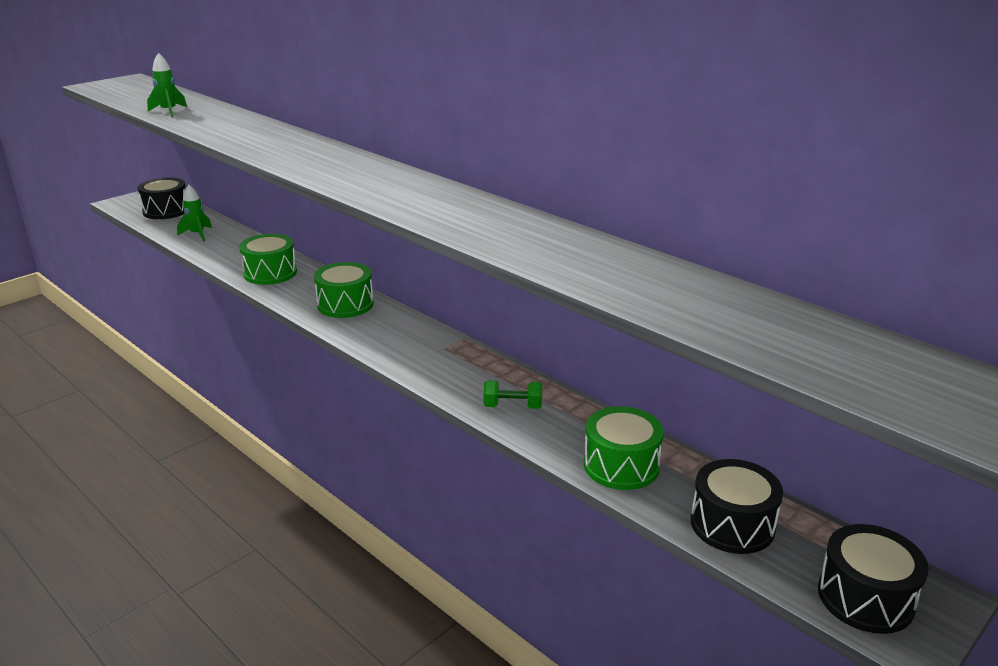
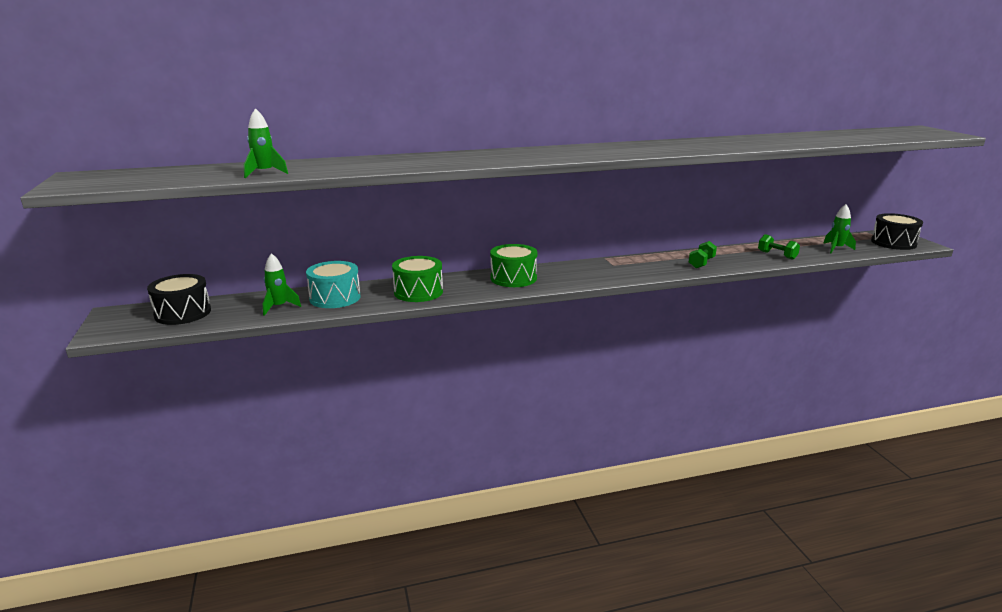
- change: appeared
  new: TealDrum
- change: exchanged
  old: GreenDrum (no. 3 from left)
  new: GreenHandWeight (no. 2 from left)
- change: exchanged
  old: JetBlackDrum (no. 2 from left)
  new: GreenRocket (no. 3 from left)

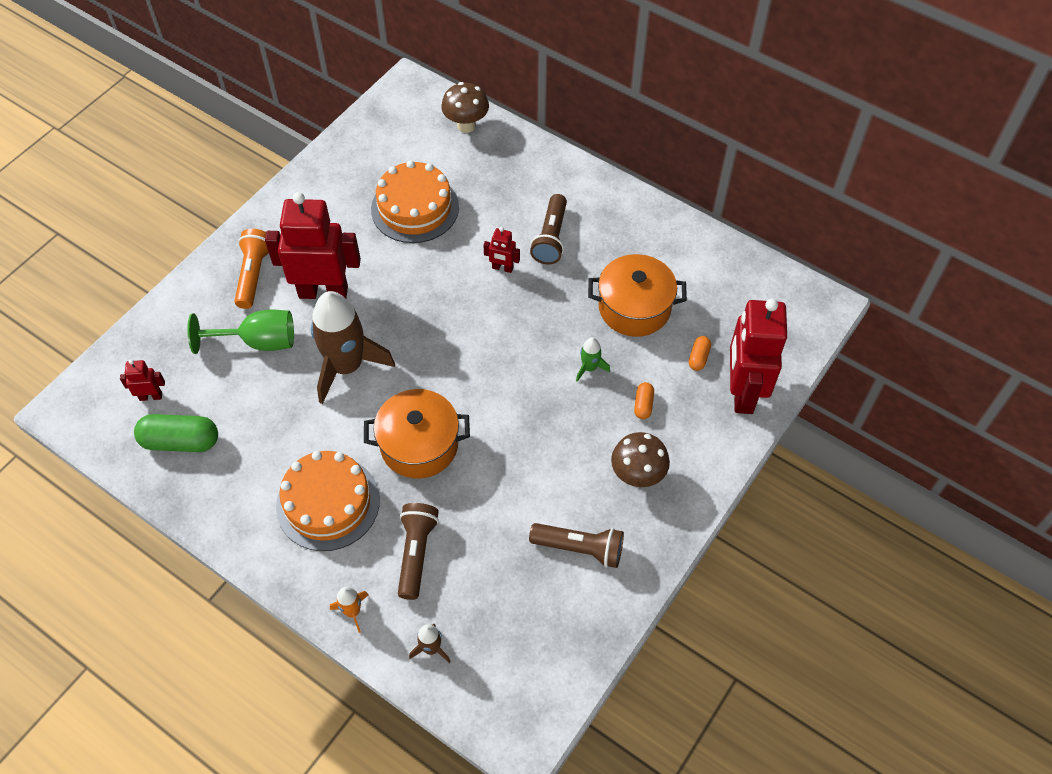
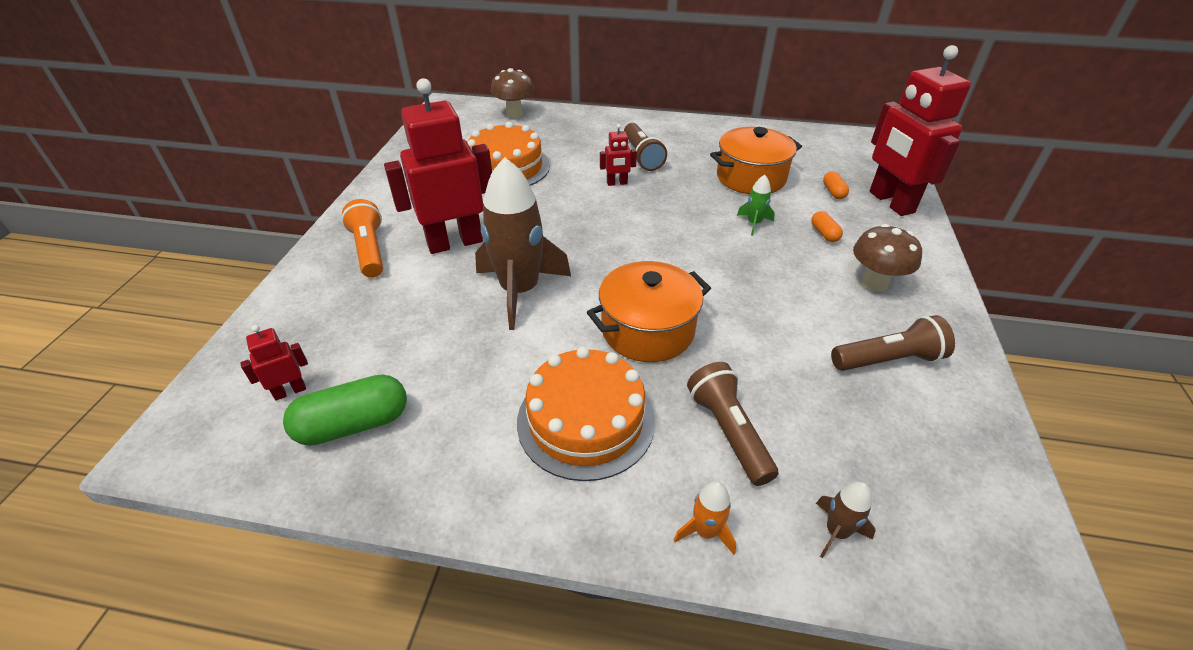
- change: missing
  old: GreenWineGlass

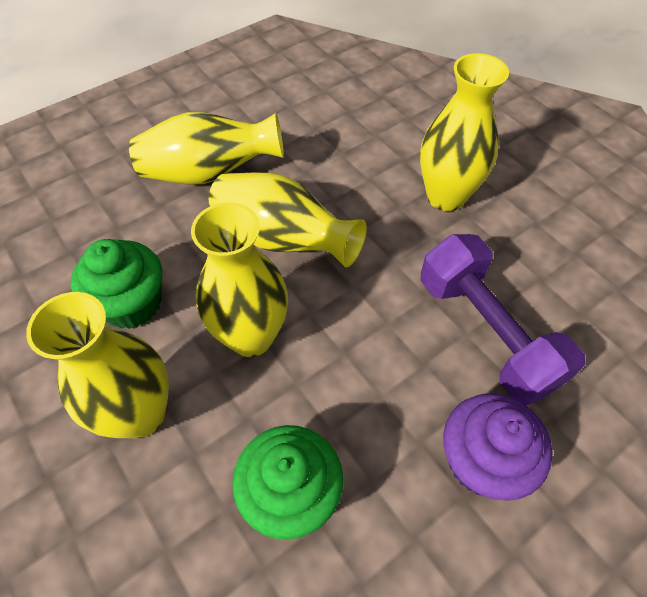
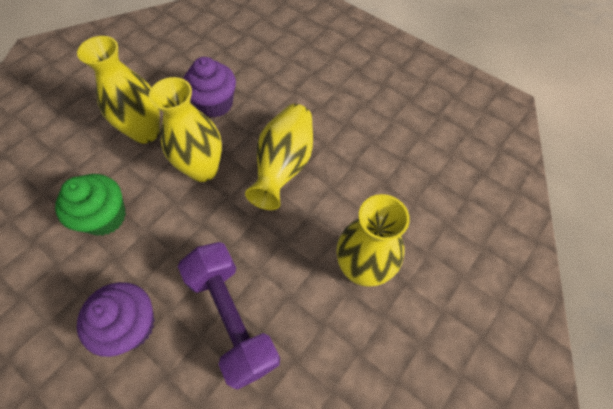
- change: spun
  old: VioletHandWeight
  degrees: -75
- change: colour
  old: GreenMuffin (no. 1 from left)
  new: VioletMuffin (no. 2 from left)
- change: missing
  old: GoldenVase (no. 2 from left)

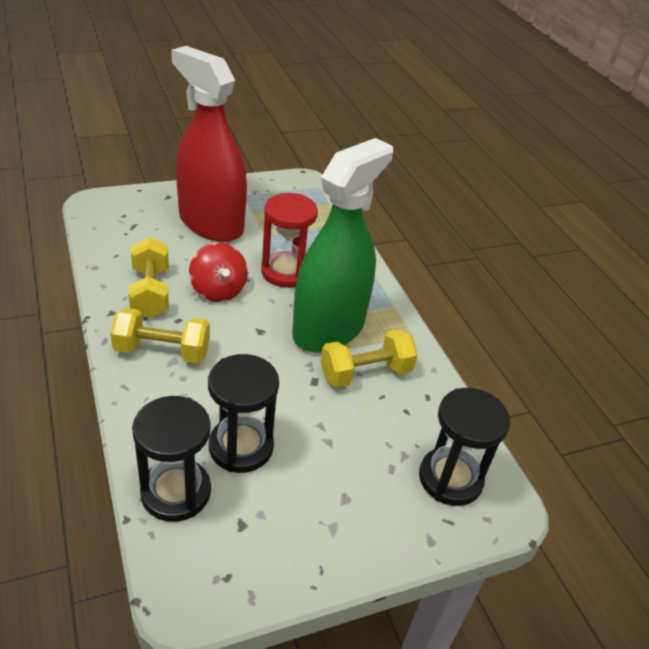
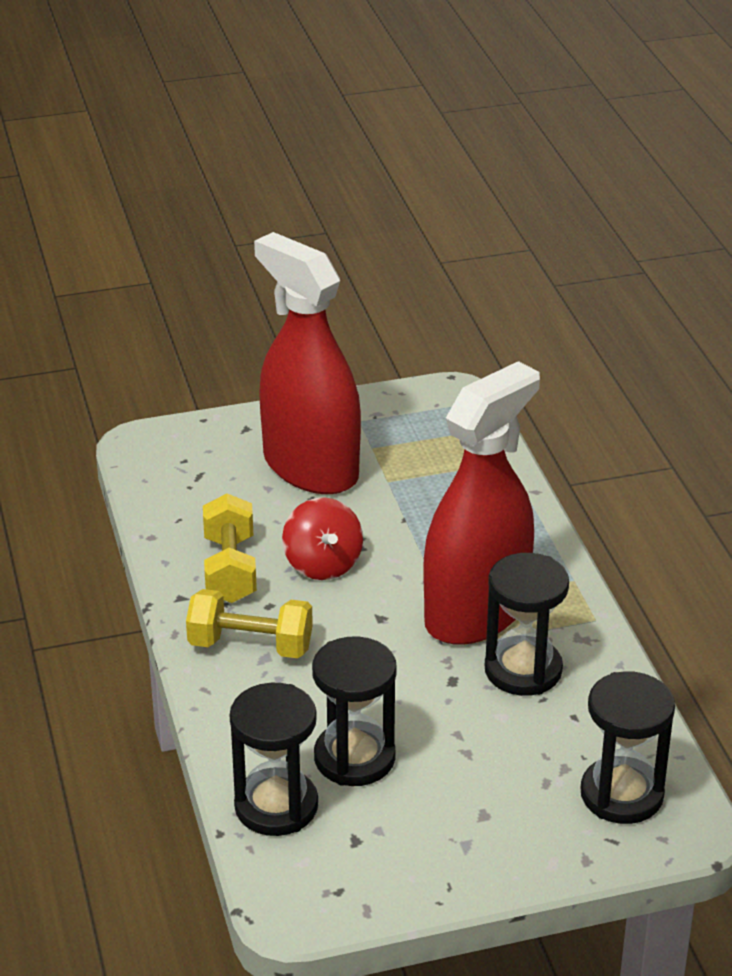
- change: colour
  old: GreenSprayer
  new: RedSprayer (no. 2 from left)
- change: exchanged
  old: GoldenHandWeight (no. 3 from left)
  new: JetBlackHourglass (no. 3 from left)
- change: missing
  old: RedHourglass

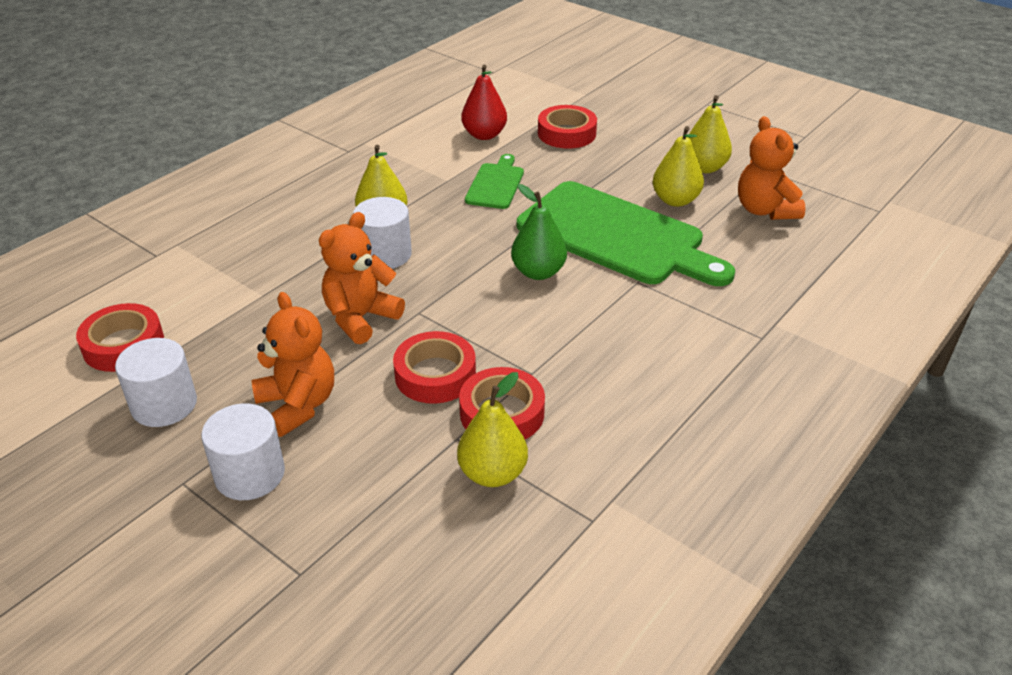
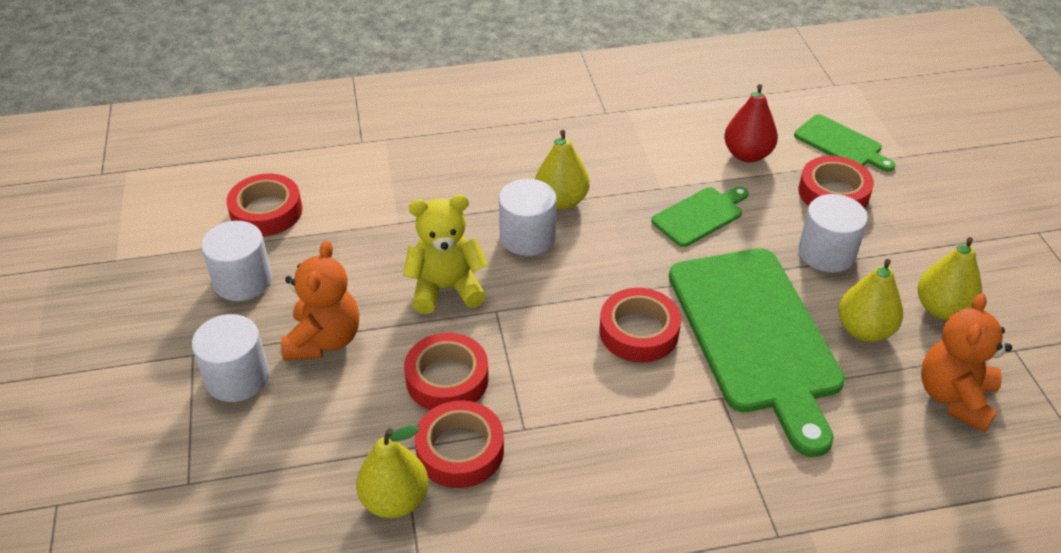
- change: colour
  old: OrangeStuffedBear (no. 2 from left)
  new: GoldenStuffedBear
- change: exchanged
  old: GreenPearFruit
  new: RedRollOfTape (no. 4 from left)
- change: appeared
  new: GreenBreadBoard (no. 3 from left)
- change: appeared
  new: PureWhiteCylinder (no. 4 from left)

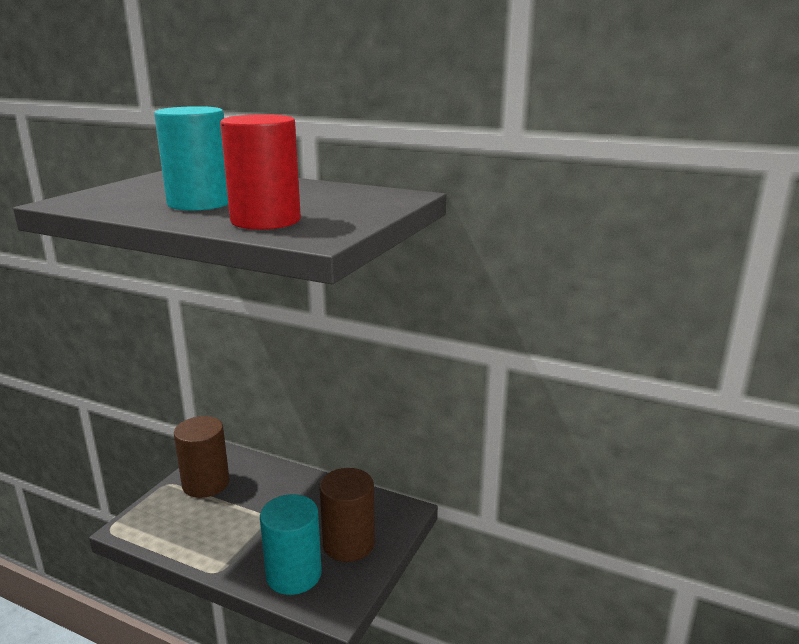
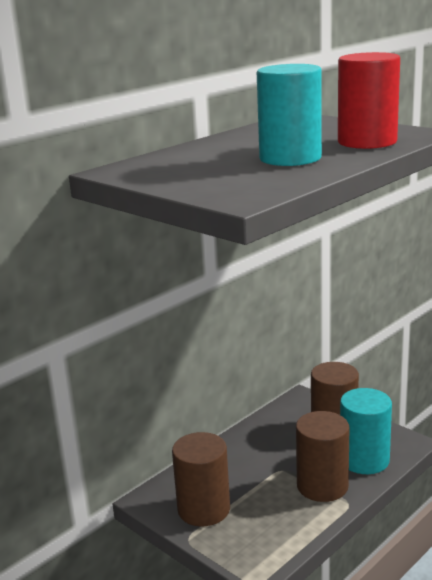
- change: appeared
  new: DarkBrownCylinder (no. 2 from left)

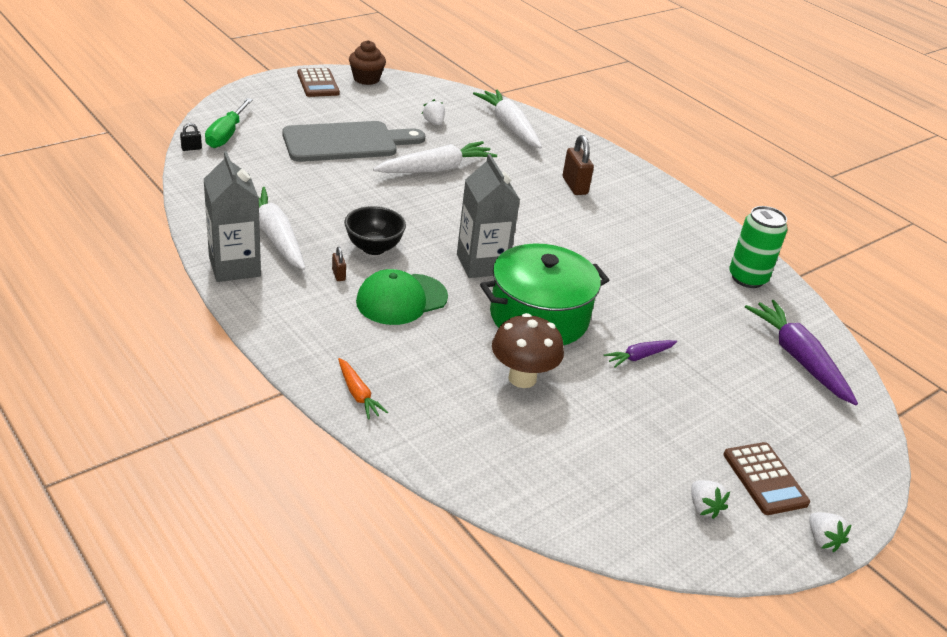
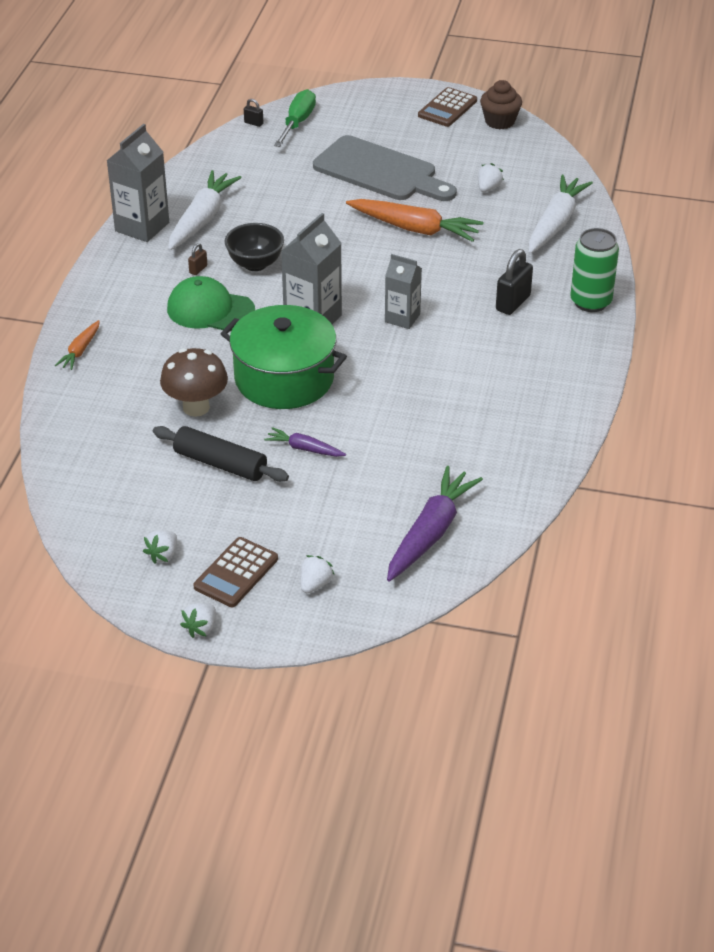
- change: appeared
  new: JetBlackDoughRoller
- change: spun
  old: GreenScrewdriver
  degrees: 135
- change: appeared
  new: PureWhiteToyStrawberry (no. 3 from left)
- change: colour
  old: PureWhiteRootVegetable (no. 2 from left)
  new: OrangeRootVegetable (no. 2 from left)
- change: appeared
  new: AshGreyCarton (no. 3 from left)
- change: colour
  old: DarkBrownPadlock (no. 2 from left)
  new: JetBlackPadlock (no. 2 from left)
- change: relocated
  old: GreenSodaCan

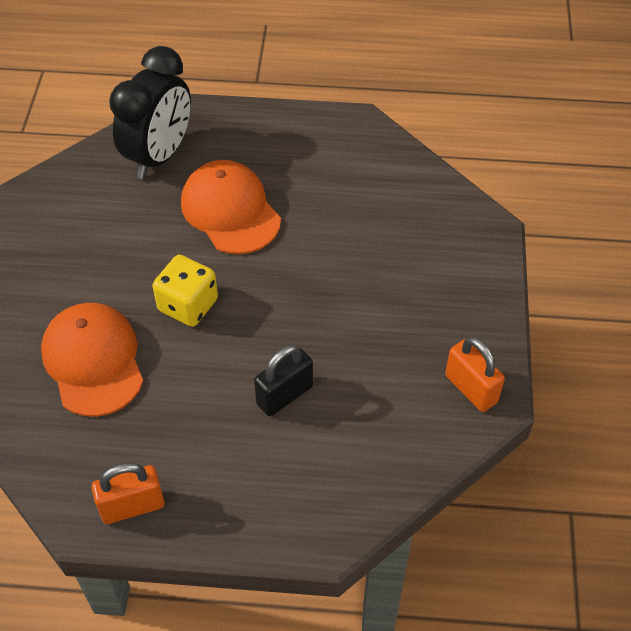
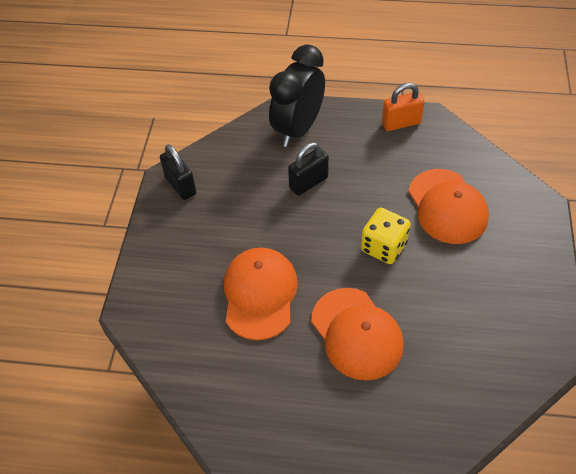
- change: colour
  old: OrangePadlock (no. 2 from left)
  new: JetBlackPadlock (no. 1 from left)
- change: appeared
  new: OrangePeakedCap (no. 1 from left)
- change: relocated
  old: JetBlackBedsideClock

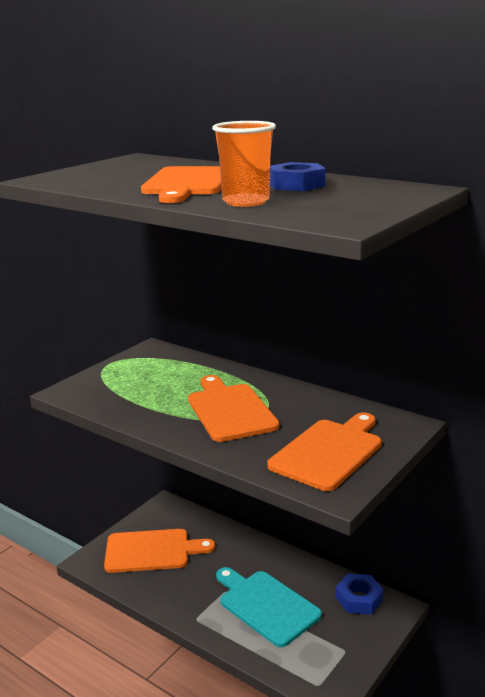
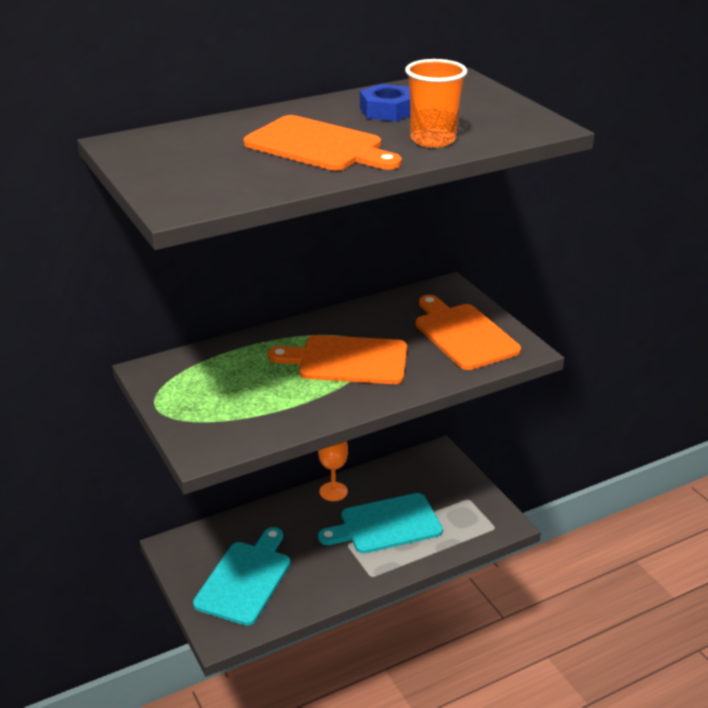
- change: colour
  old: OrangeBreadBoard (no. 1 from left)
  new: TealBreadBoard (no. 1 from left)
- change: appeared
  new: OrangeWineGlass
- change: missing
  old: BlueHexNut (no. 2 from left)

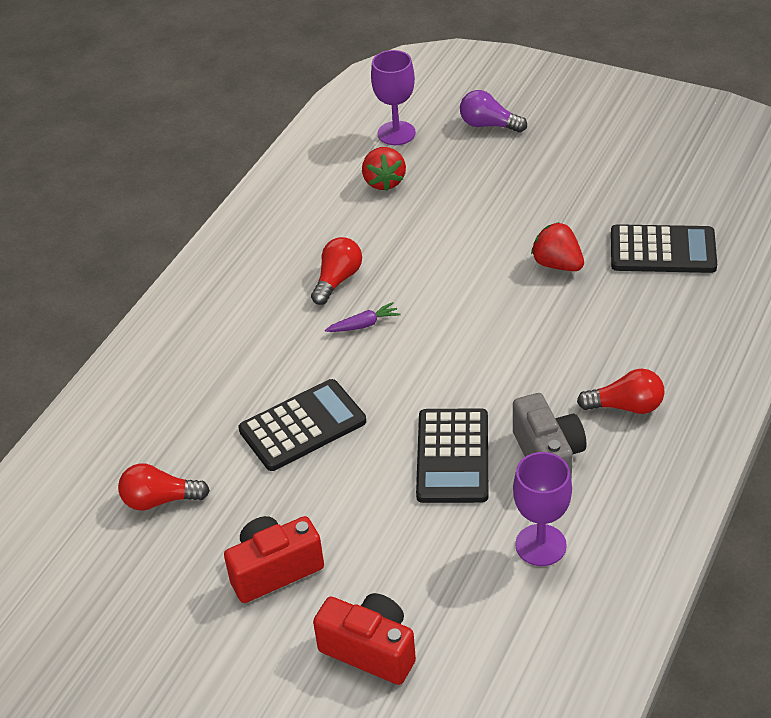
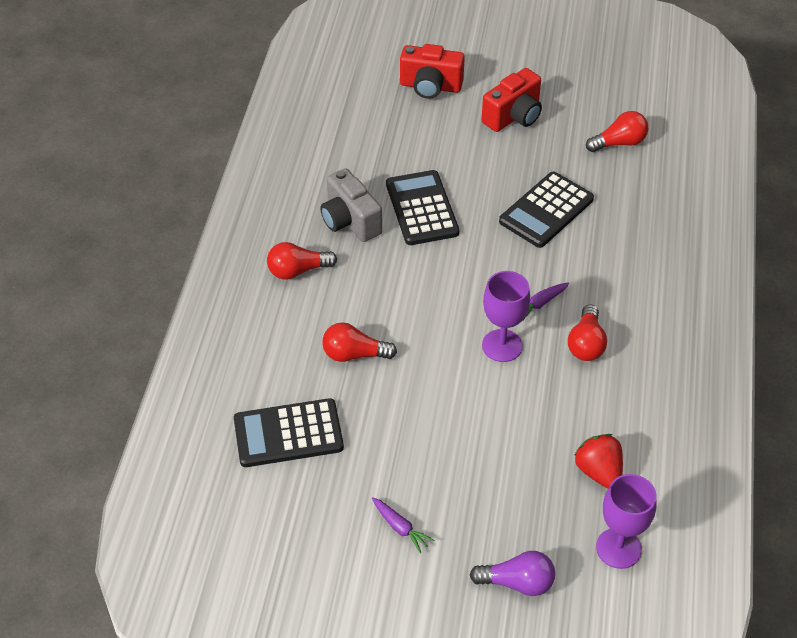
- change: appeared
  new: RedLightBulb (no. 2 from left)
- change: appeared
  new: VioletRootVegetable (no. 1 from left)
- change: relocated
  old: VioletWineGlass (no. 2 from left in the first image)
  new: VioletWineGlass (no. 1 from left)
- change: missing
  old: RedToyStrawberry (no. 2 from left)

